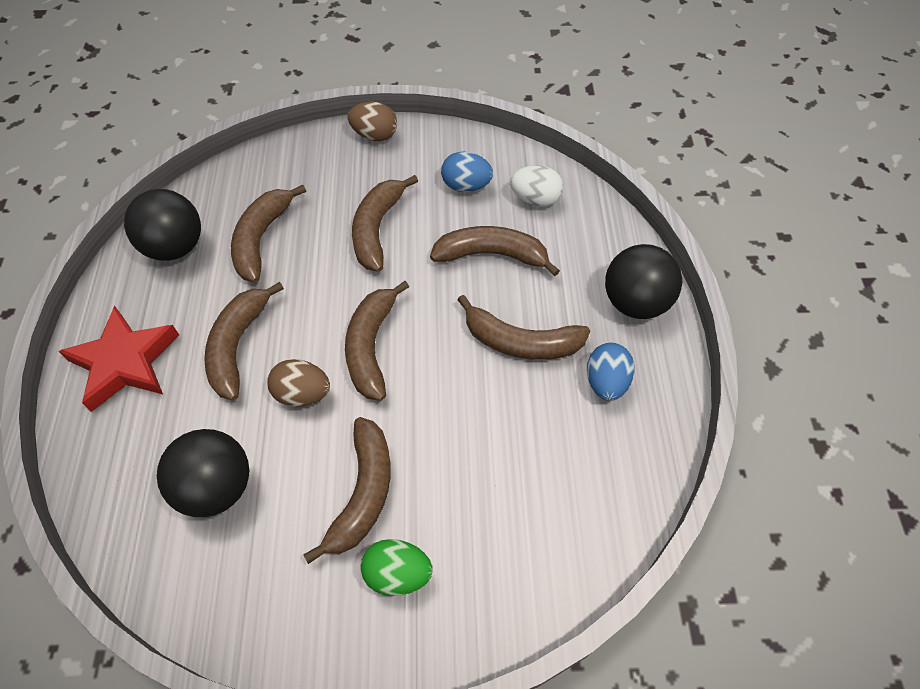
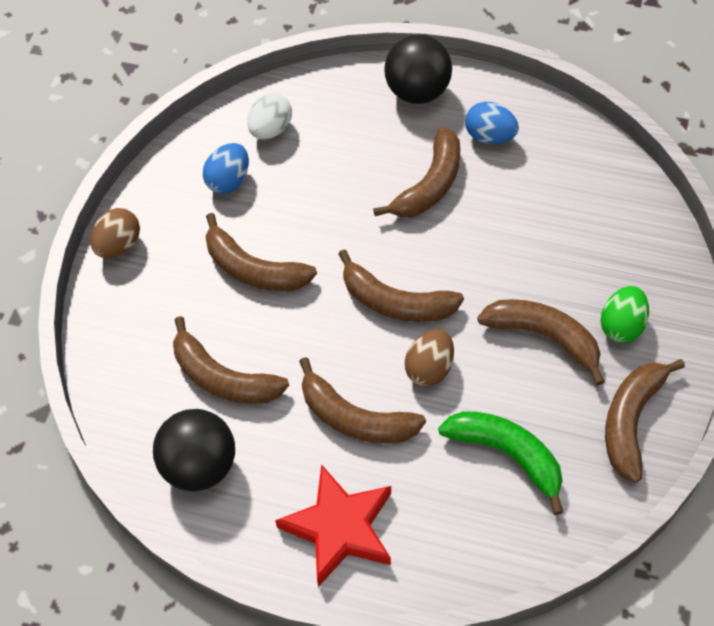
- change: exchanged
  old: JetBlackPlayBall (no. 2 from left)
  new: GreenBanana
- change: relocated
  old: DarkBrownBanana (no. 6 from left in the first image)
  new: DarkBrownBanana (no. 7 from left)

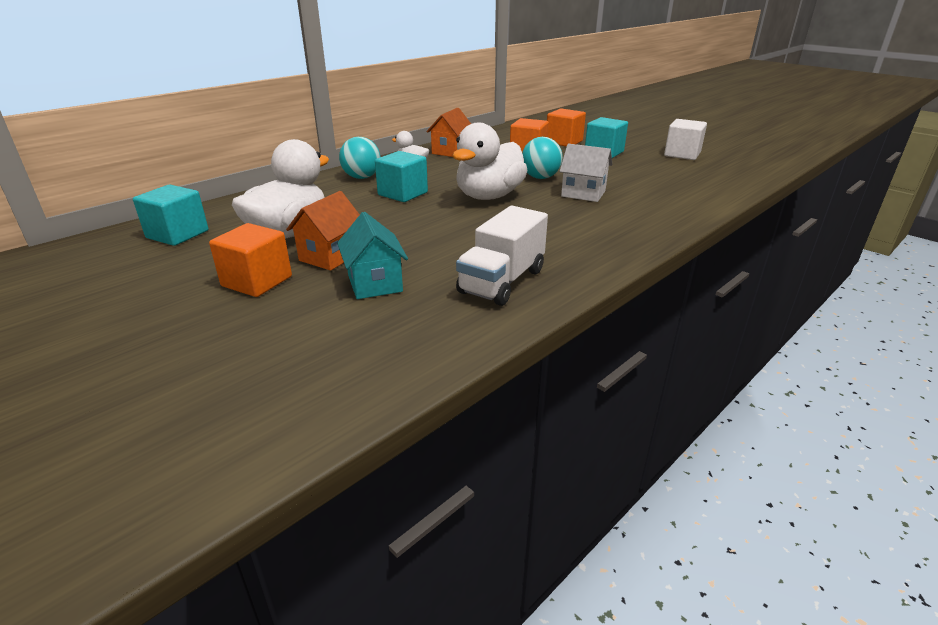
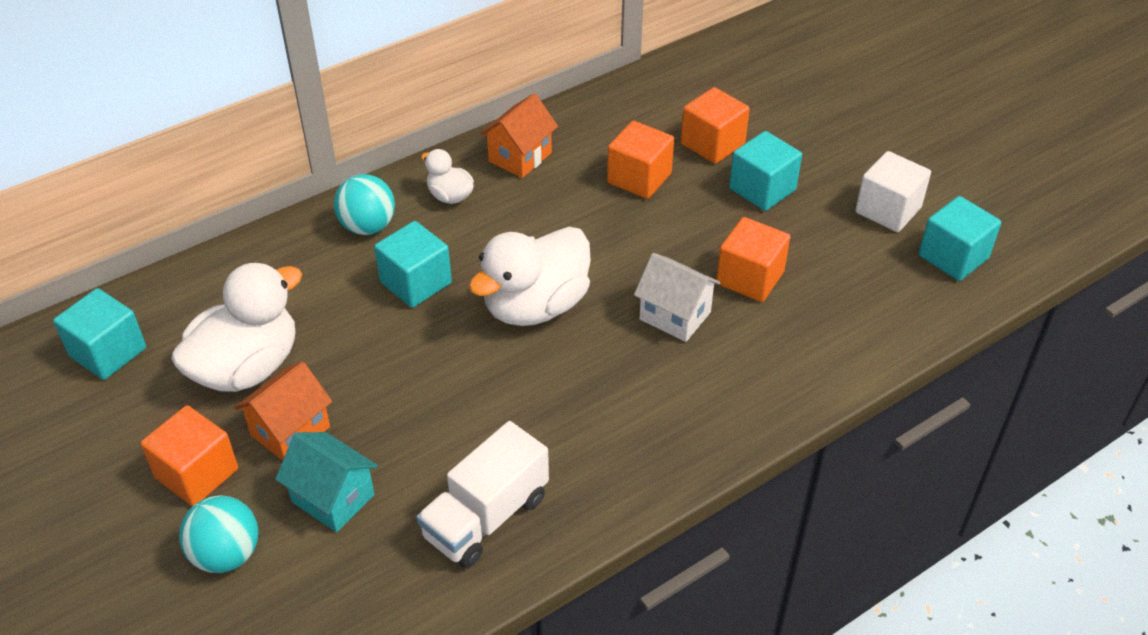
- change: relocated
  old: TealPlayBall (no. 2 from left in the first image)
  new: TealPlayBall (no. 1 from left)
- change: spun
  old: TealHouse
  degrees: -45
- change: appeared
  new: OrangeSolidCube (no. 4 from left)
- change: appeared
  new: TealSolidCube (no. 4 from left)

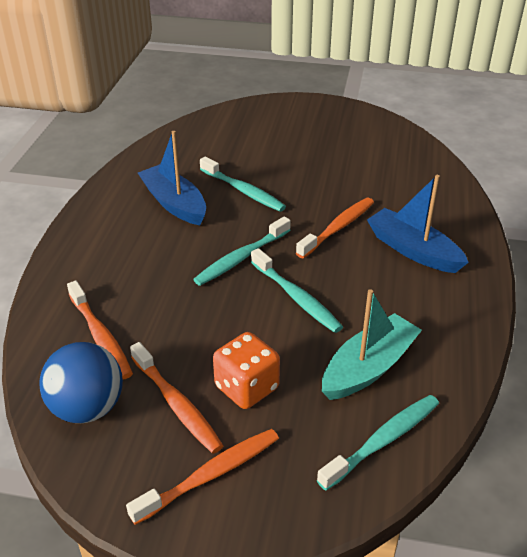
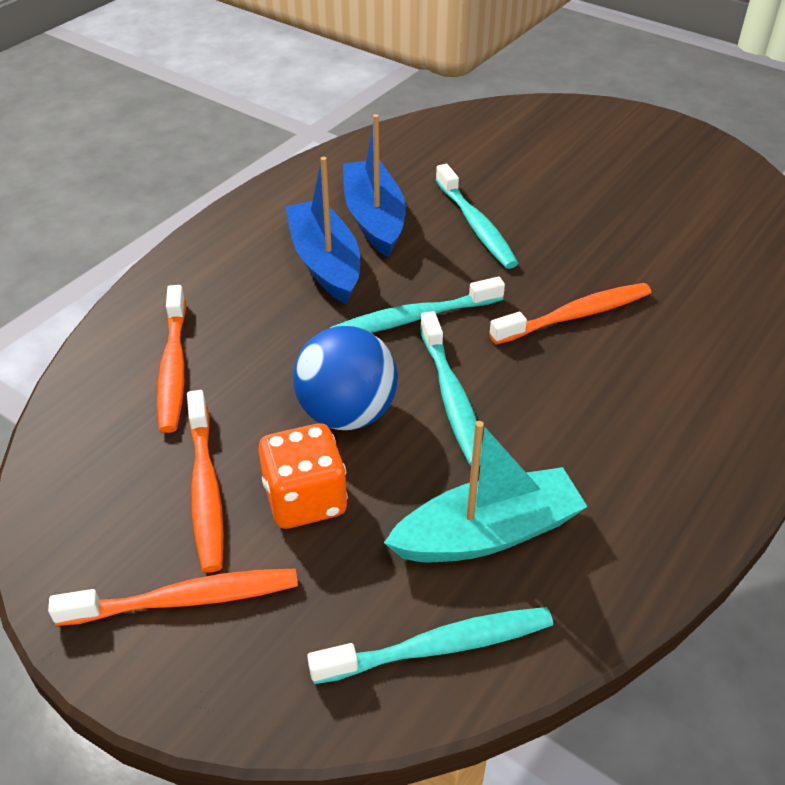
- change: relocated
  old: BlueBoat (no. 2 from left in the first image)
  new: BlueBoat (no. 1 from left)
- change: relocated
  old: BluePlayBall

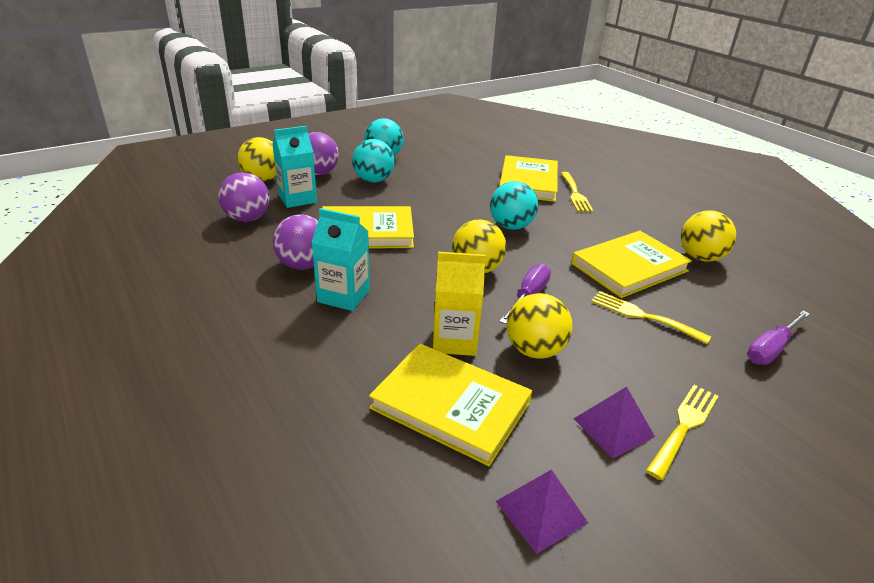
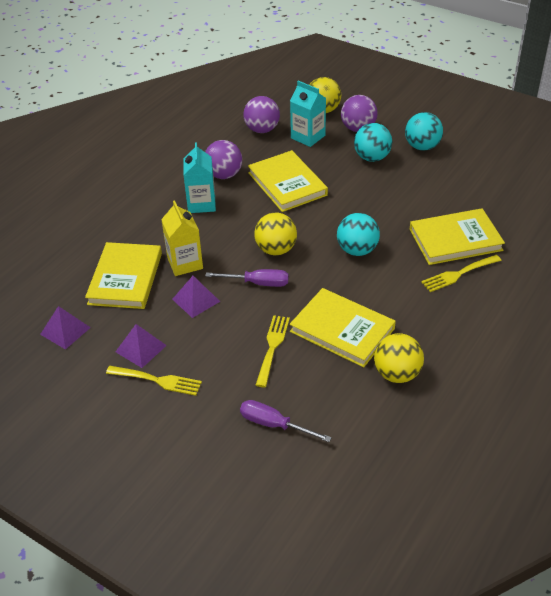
- change: exchanged
  old: GoldenPlayBall (no. 3 from left)
  new: VioletPyramid (no. 3 from left)

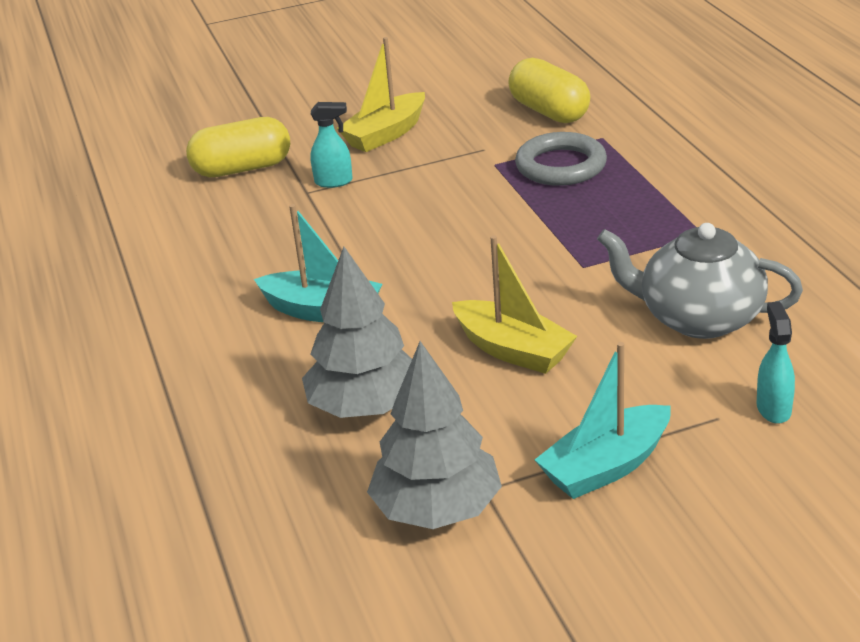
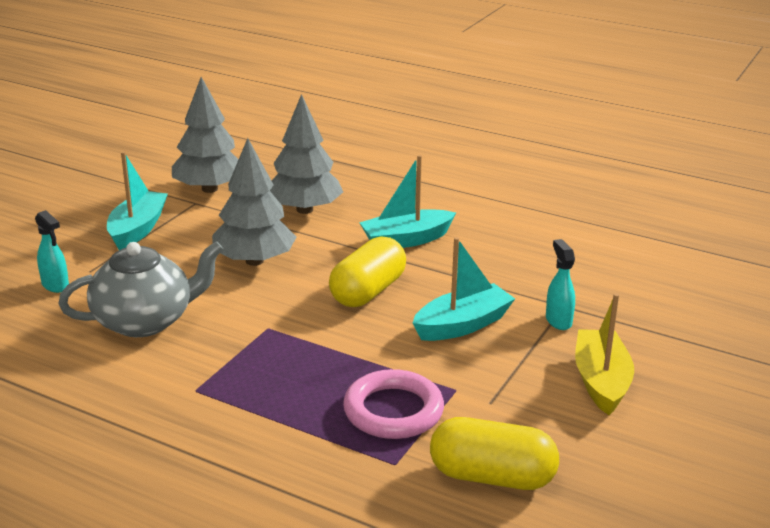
- change: exchanged
  old: GoldenBoat (no. 2 from left)
  new: AshGreyTree (no. 2 from left)
- change: relocated
  old: GoldenCapsule (no. 1 from left)
- change: colour
  old: AshGreyRing
  new: RosePinkRing
- change: appeared
  new: TealBoat (no. 3 from left)
- change: spun
  old: TealSprayer (no. 1 from left in the first image)
  degrees: 120

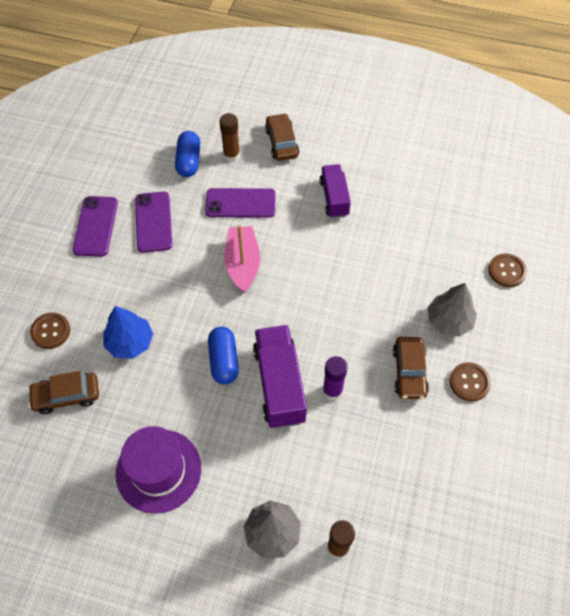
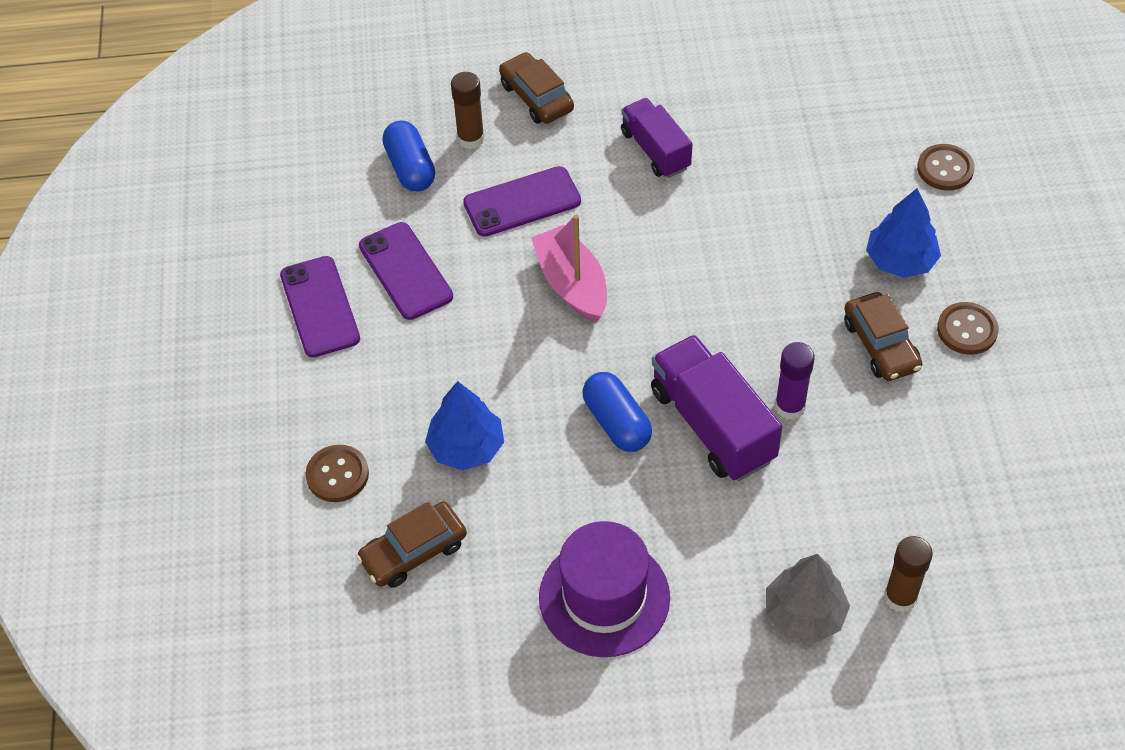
- change: colour
  old: AshGreyTree (no. 2 from left)
  new: BlueTree (no. 2 from left)

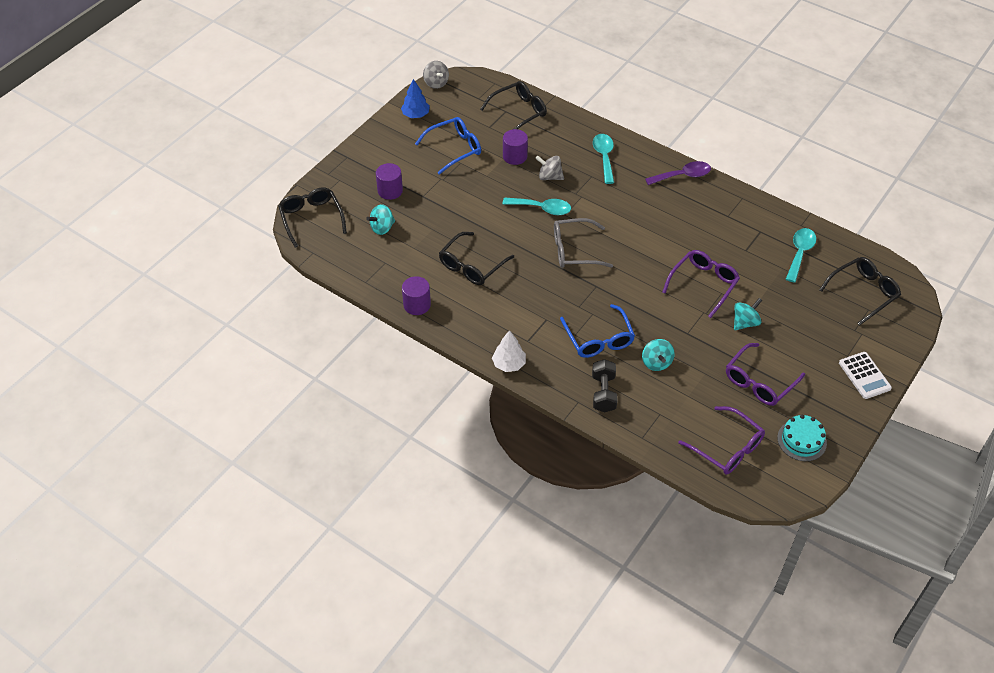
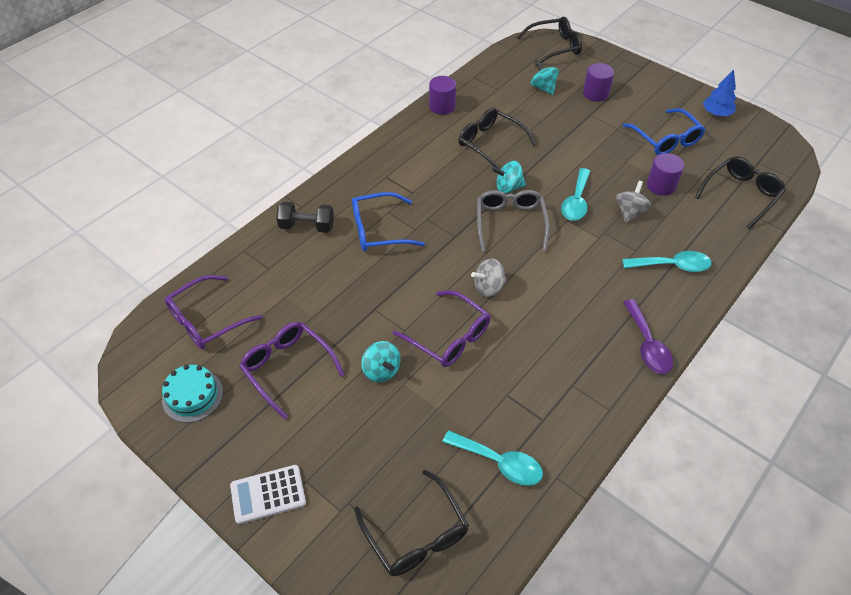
- change: relocated
  old: AshGreyWhirligig (no. 1 from left)
- change: relocated
  old: TealWhirligig (no. 2 from left)
- change: spun
  old: JetBlackSpectacles (no. 3 from left in the first image)
  degrees: -105
- change: missing
  old: PureWhiteTree

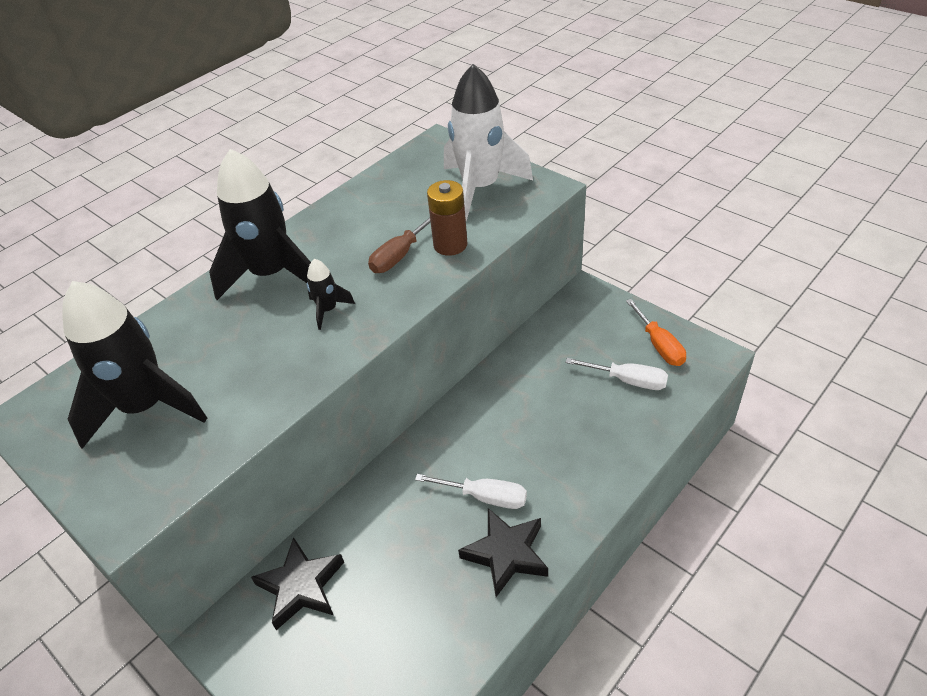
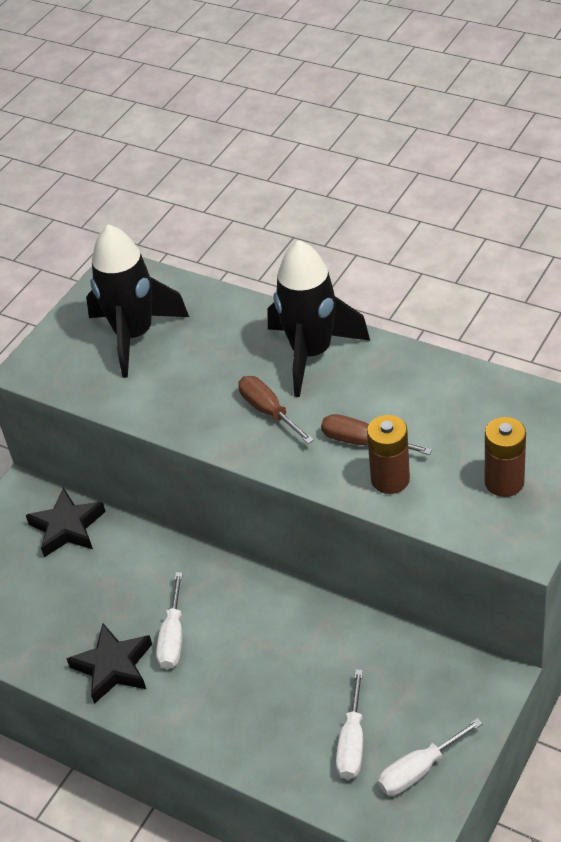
- change: exchanged
  old: JetBlackRocket (no. 3 from left)
  new: DarkBrownScrewdriver (no. 1 from left)
- change: colour
  old: OrangeScrewdriver
  new: PureWhiteScrewdriver (no. 3 from left)
- change: exchanged
  old: PureWhiteRocket
  new: DarkBrownBattery (no. 2 from left)

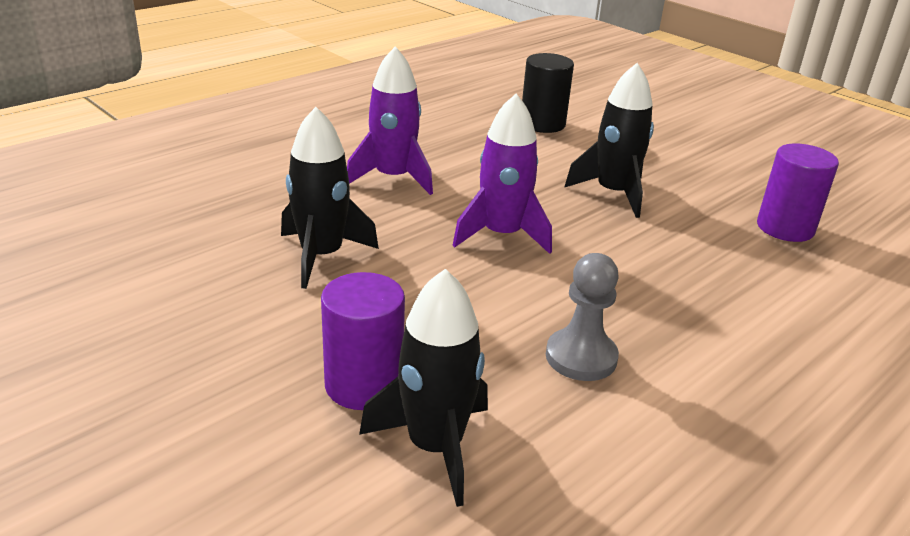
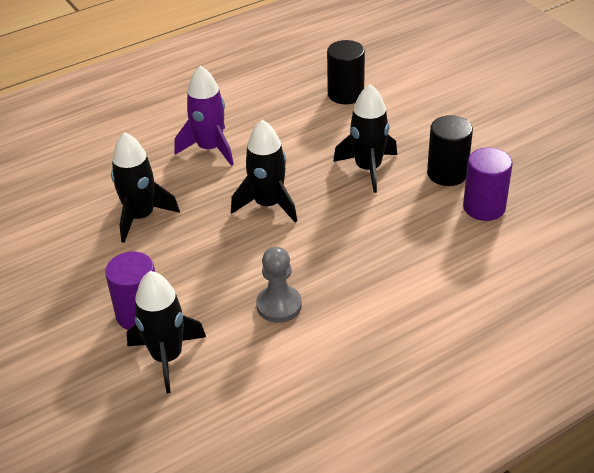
- change: colour
  old: VioletRocket (no. 2 from left)
  new: JetBlackRocket (no. 3 from left)
- change: appeared
  new: JetBlackCylinder (no. 2 from left)

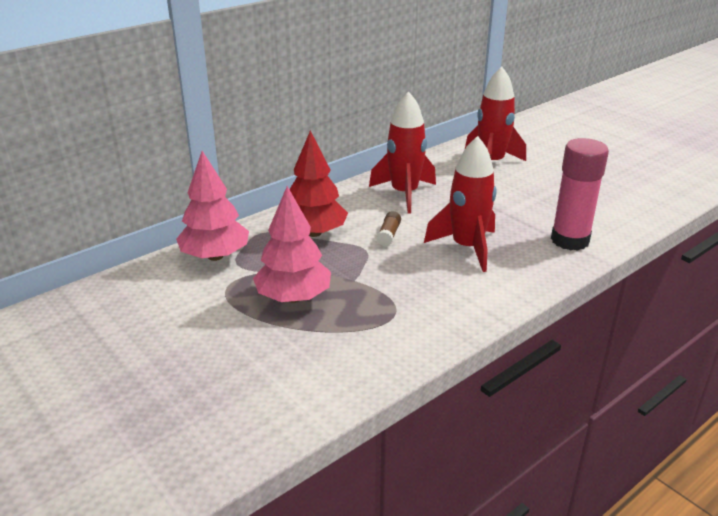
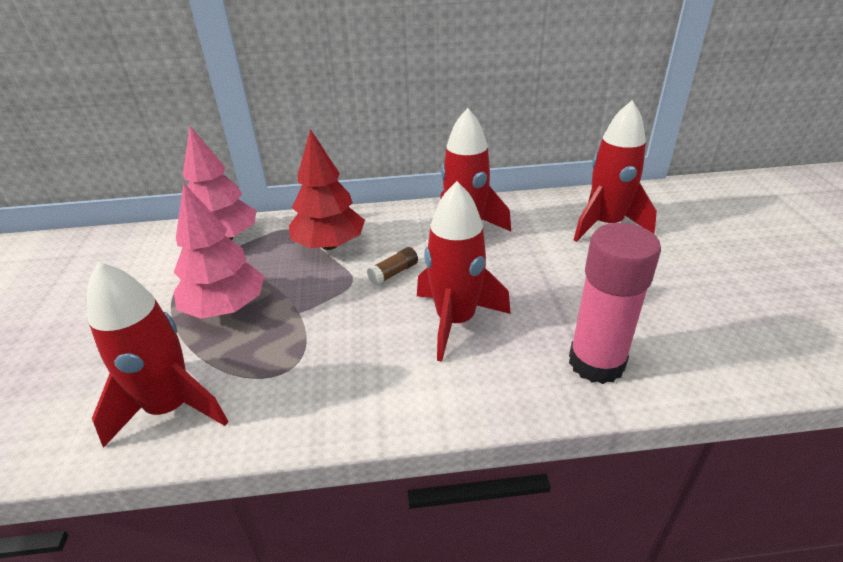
- change: appeared
  new: RedRocket (no. 1 from left)

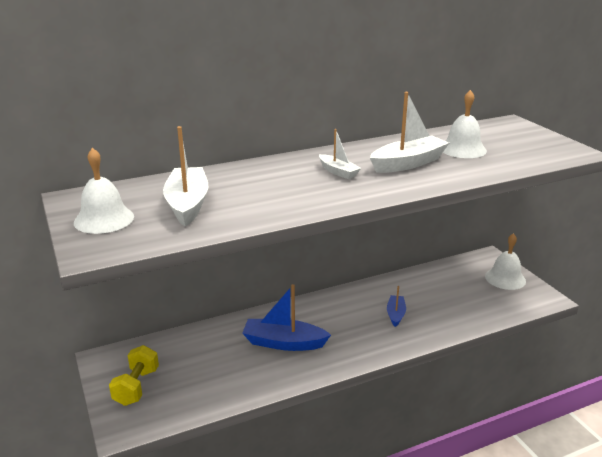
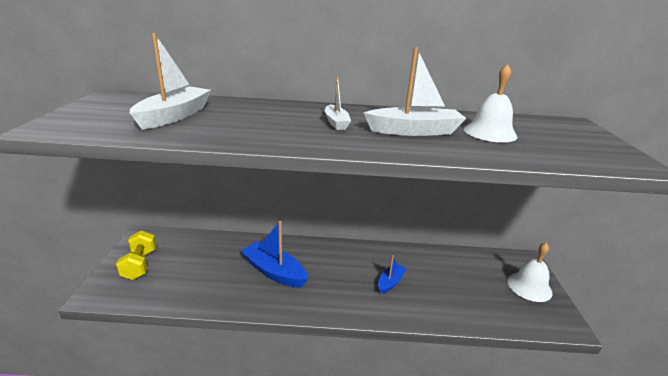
- change: spun
  old: GoldenHandWeight
  degrees: -45
- change: missing
  old: PureWhiteBell (no. 1 from left)

